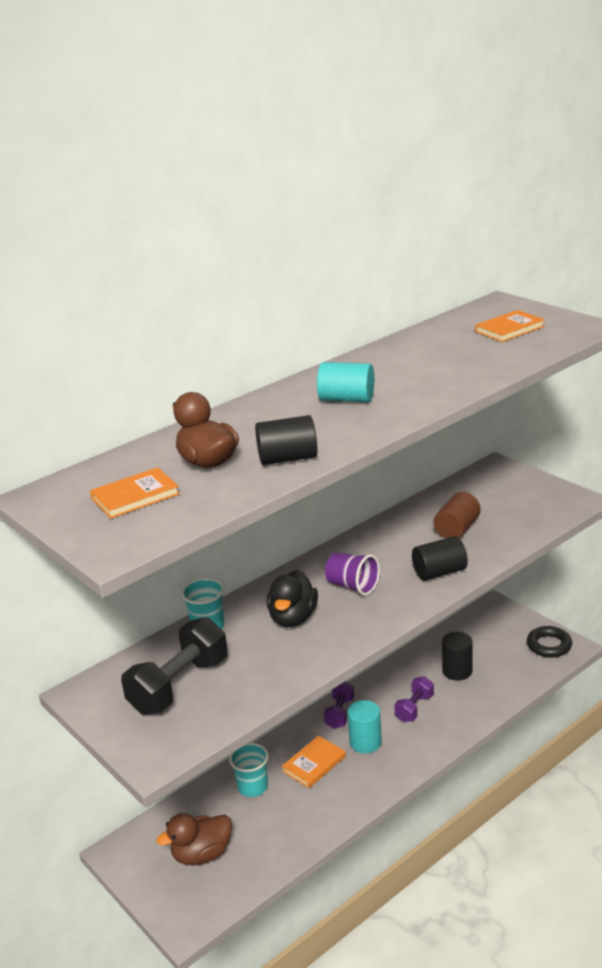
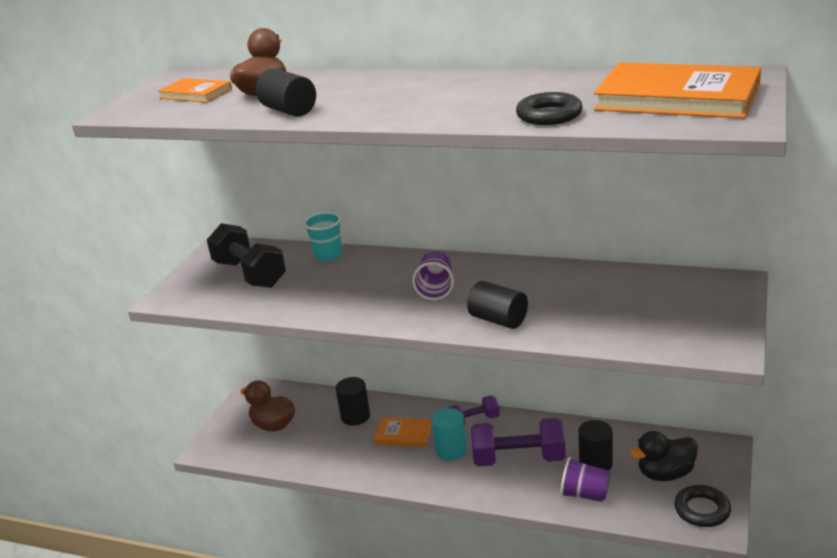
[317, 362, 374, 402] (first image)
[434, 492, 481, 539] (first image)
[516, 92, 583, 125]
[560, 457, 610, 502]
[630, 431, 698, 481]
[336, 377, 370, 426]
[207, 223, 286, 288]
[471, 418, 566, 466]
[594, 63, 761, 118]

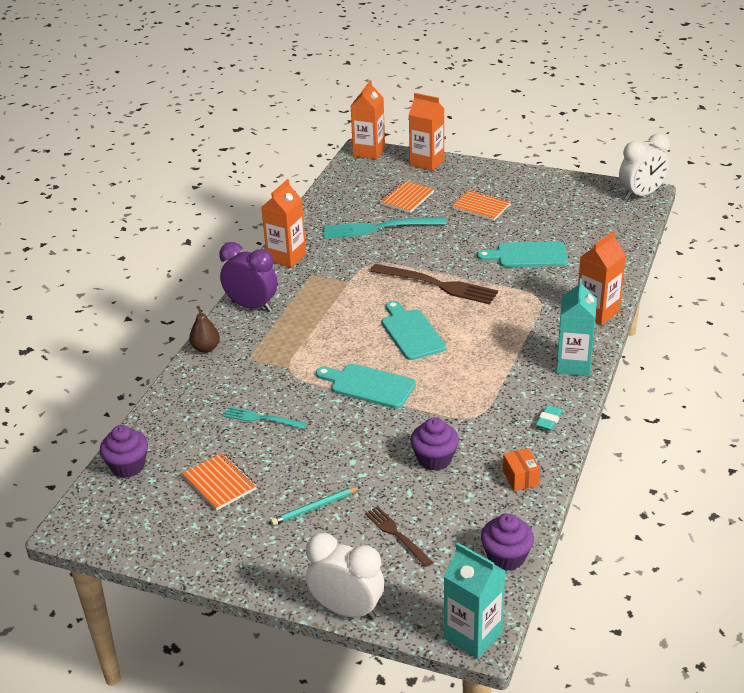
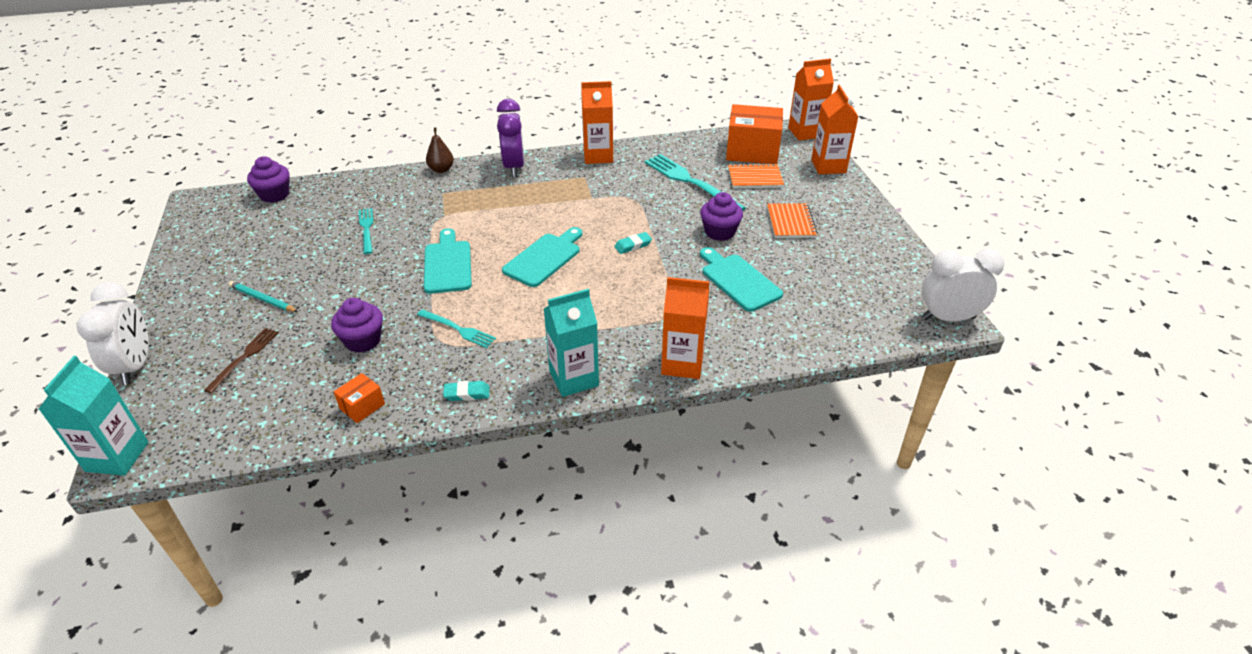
[182, 452, 257, 511] (first image)
[417, 309, 496, 348]
[726, 104, 783, 164]
[700, 192, 743, 241]
[614, 232, 652, 254]
[922, 249, 1005, 322]

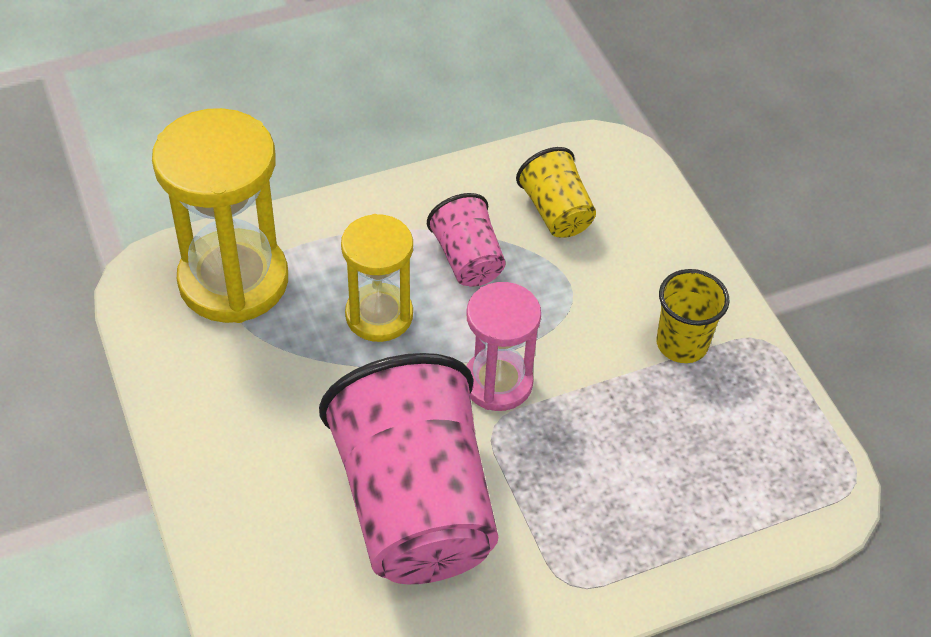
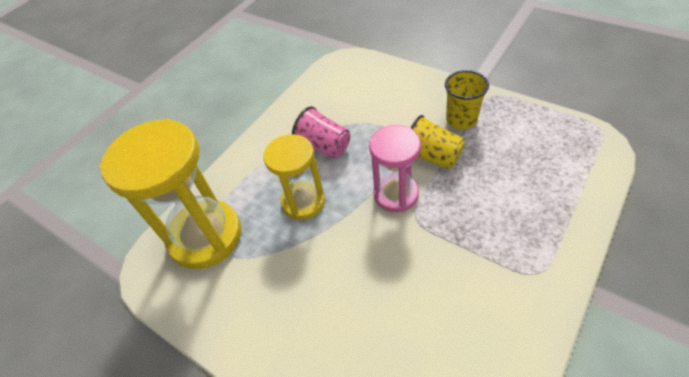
[319, 353, 498, 584] (first image)
[411, 115, 465, 169]

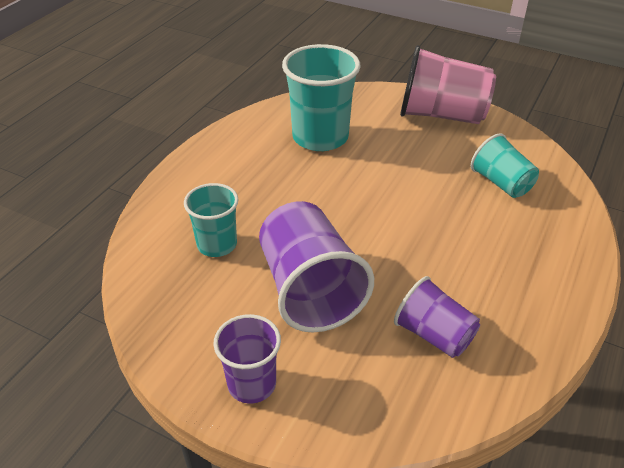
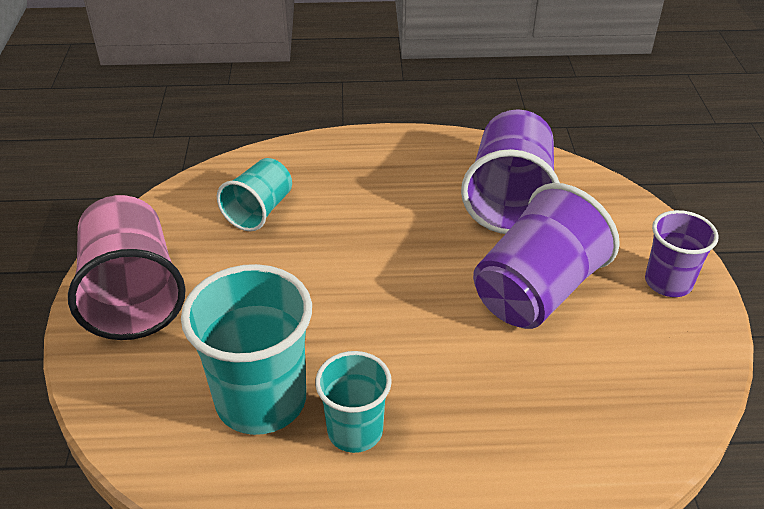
[315, 351, 392, 453]
[461, 109, 560, 234]

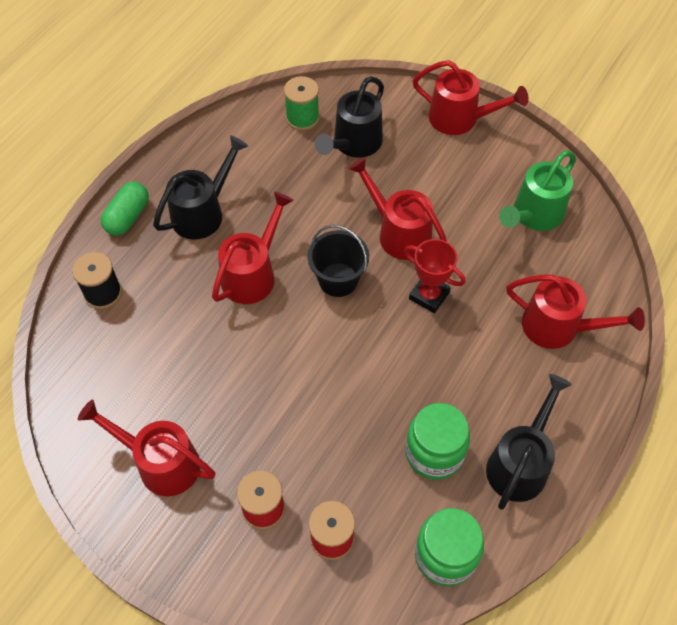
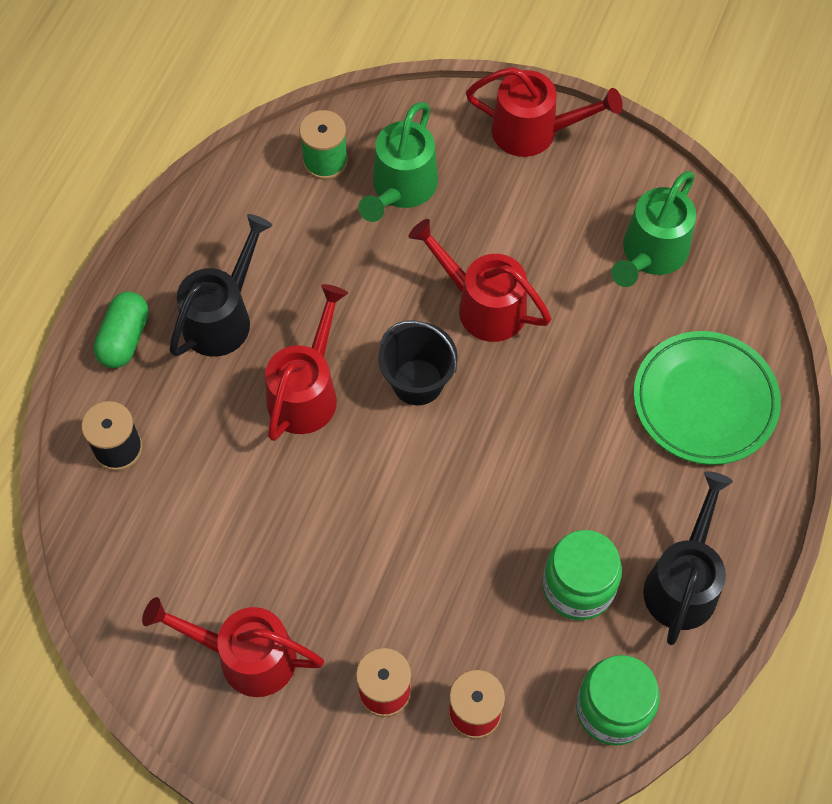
[404, 239, 466, 313] (first image)
[634, 331, 781, 465]
[358, 102, 438, 222]

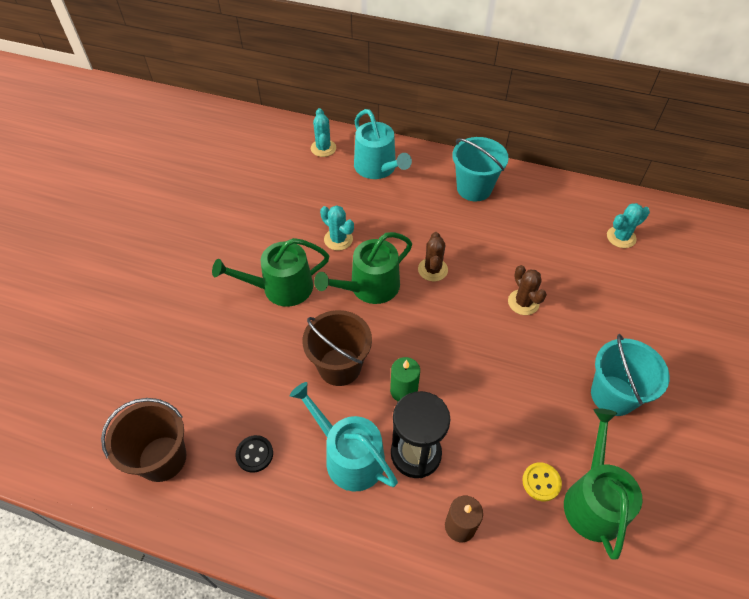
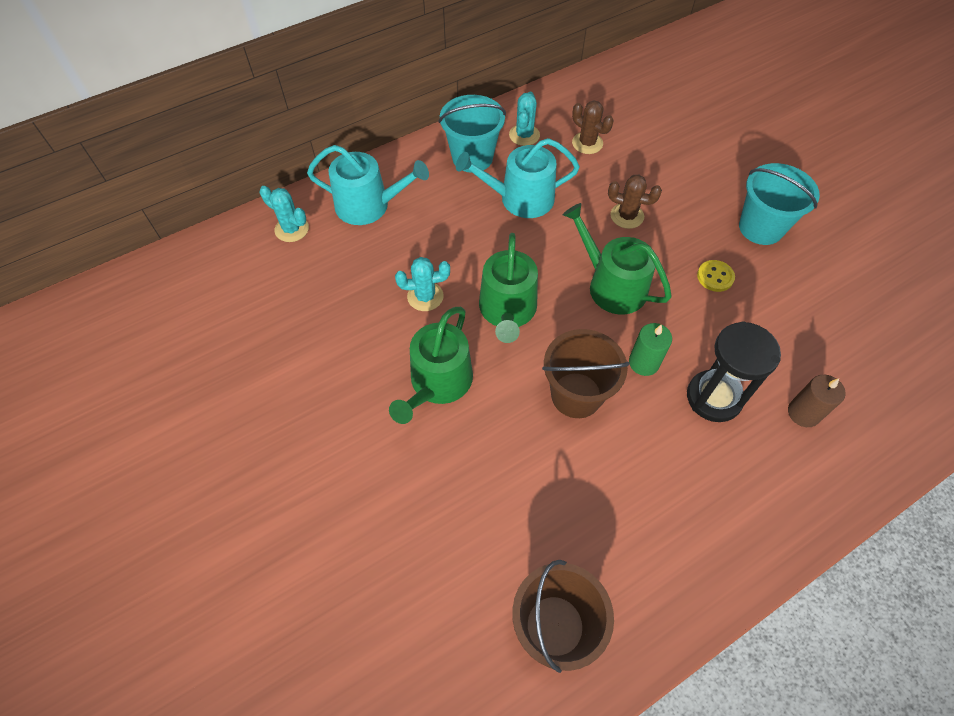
[235, 435, 273, 473] (first image)
[456, 138, 580, 218]
[572, 101, 613, 154]
[697, 260, 735, 292]
[563, 203, 672, 314]
[509, 92, 540, 146]

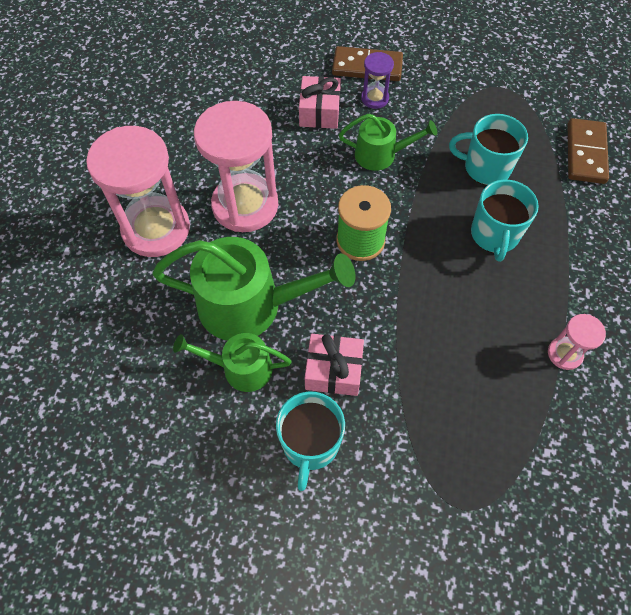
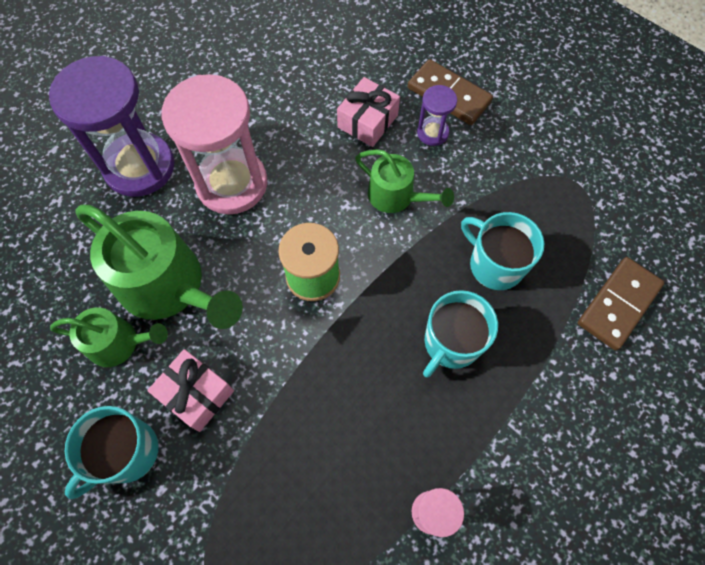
[49, 56, 174, 197]
[50, 307, 168, 367]

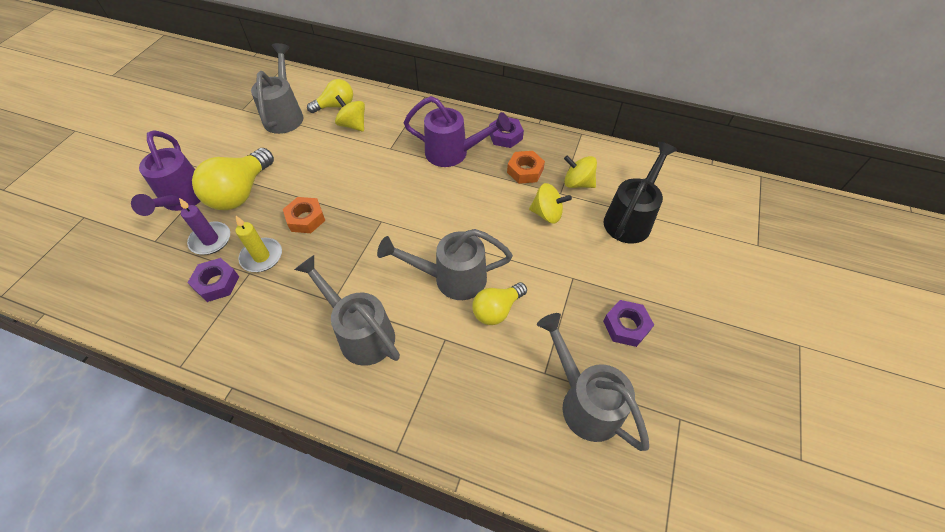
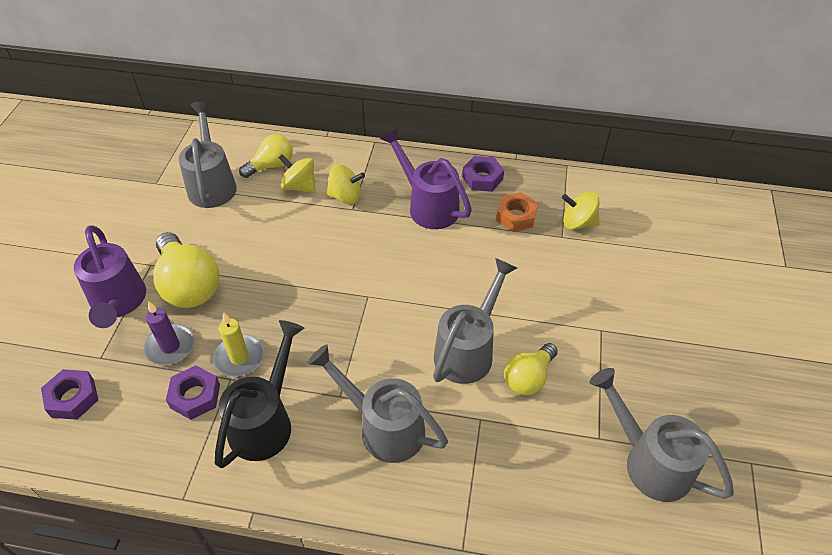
[283, 197, 325, 233] (first image)
[326, 164, 365, 205]
[41, 369, 98, 420]
[215, 320, 304, 468]
[153, 232, 219, 308]
[433, 258, 517, 384]
[380, 128, 472, 229]

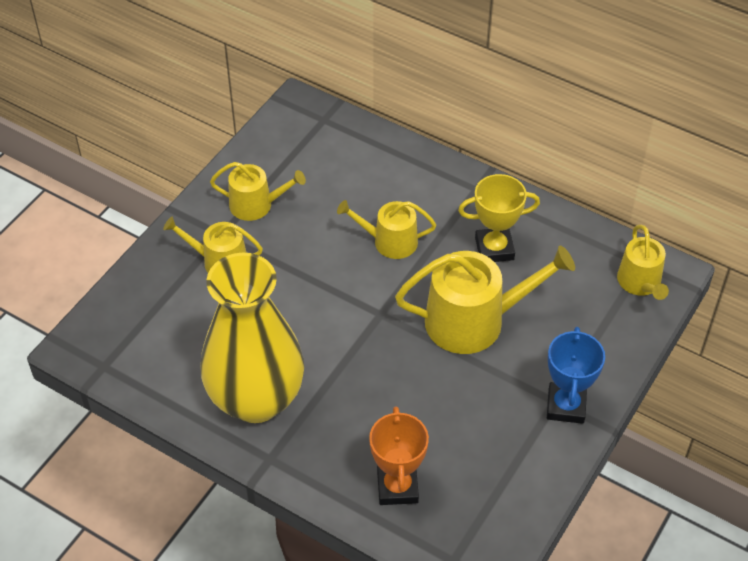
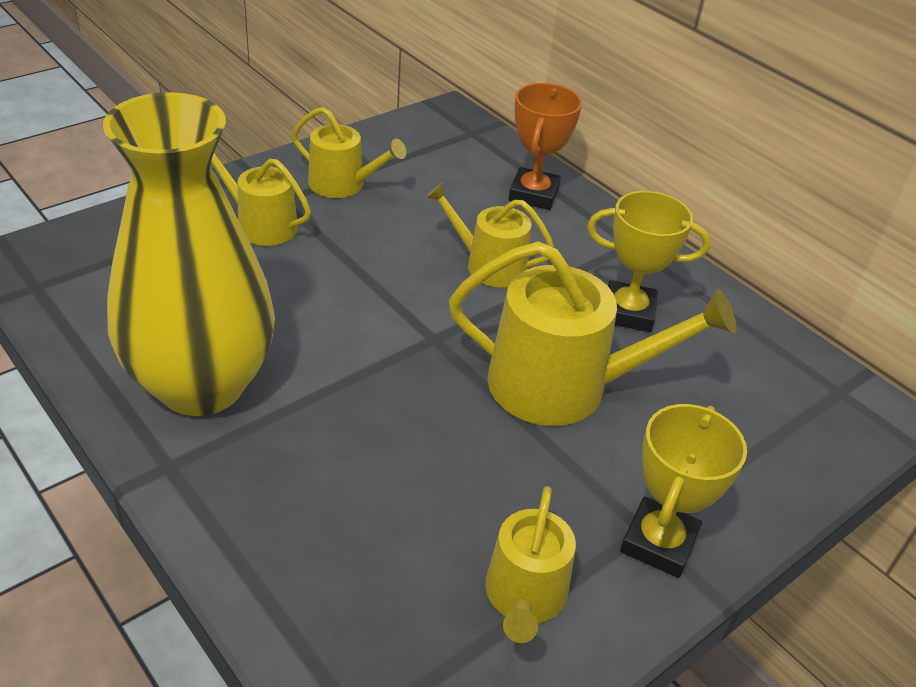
[508, 83, 582, 210]
[485, 486, 576, 643]
[620, 404, 747, 578]

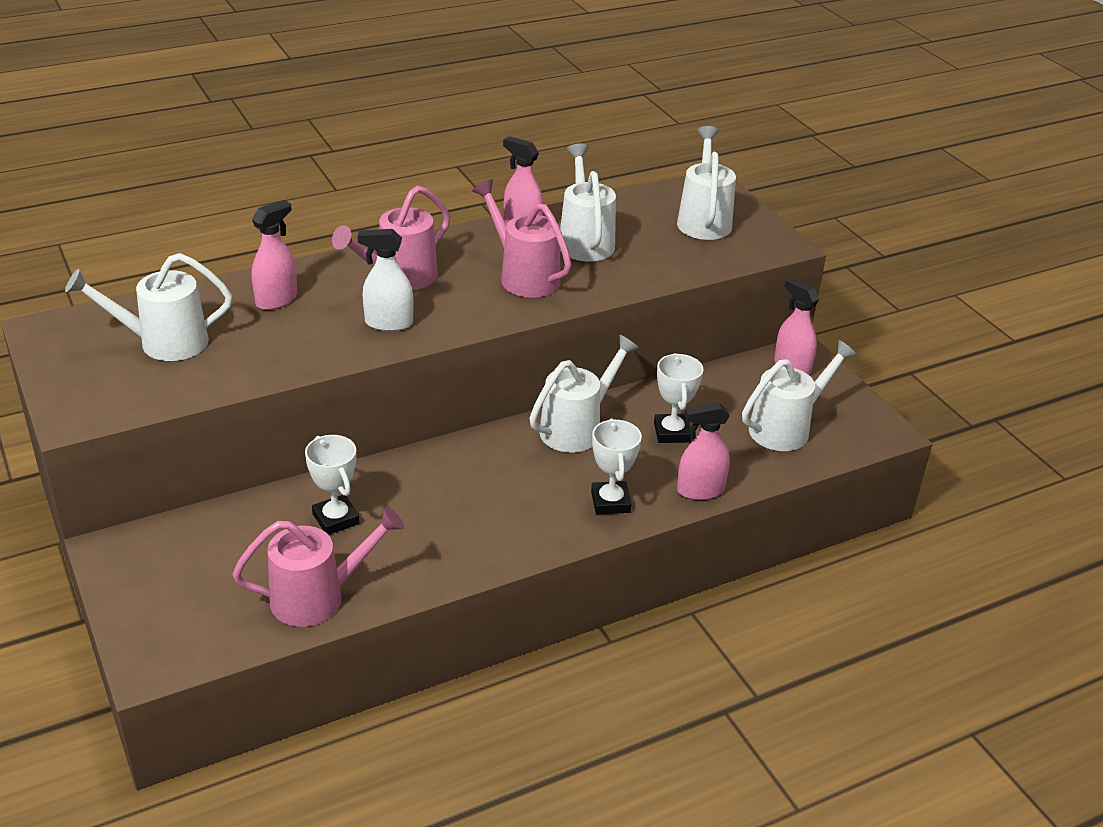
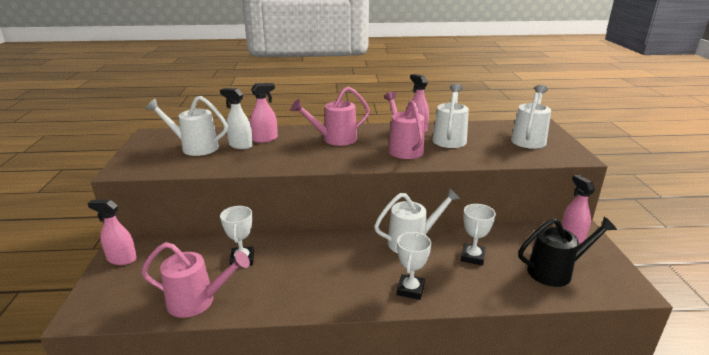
[220, 88, 253, 149]
[88, 200, 137, 265]
[518, 217, 617, 287]

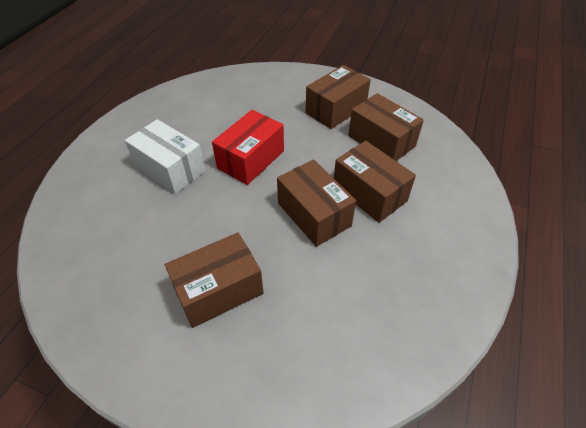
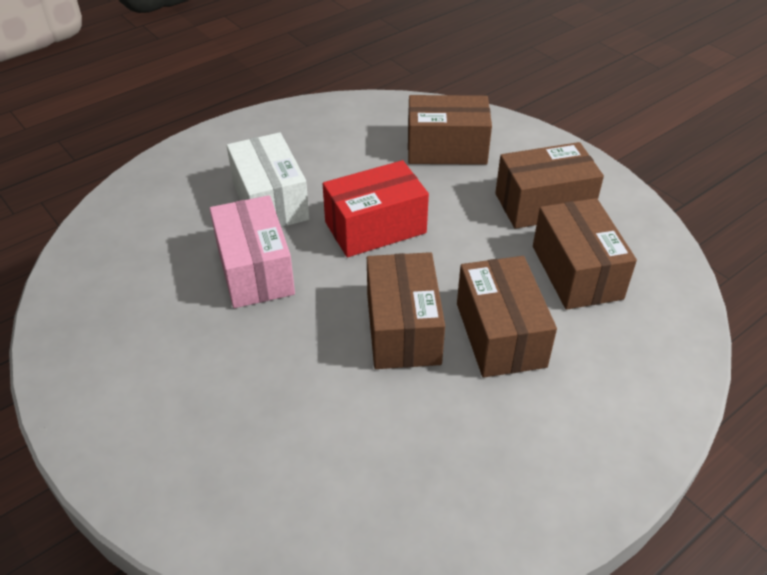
[210, 195, 295, 308]
[408, 95, 492, 165]

